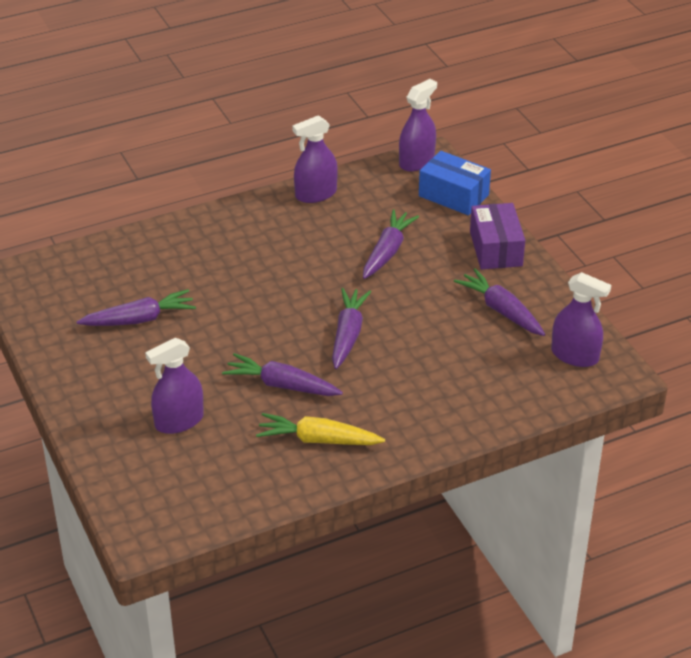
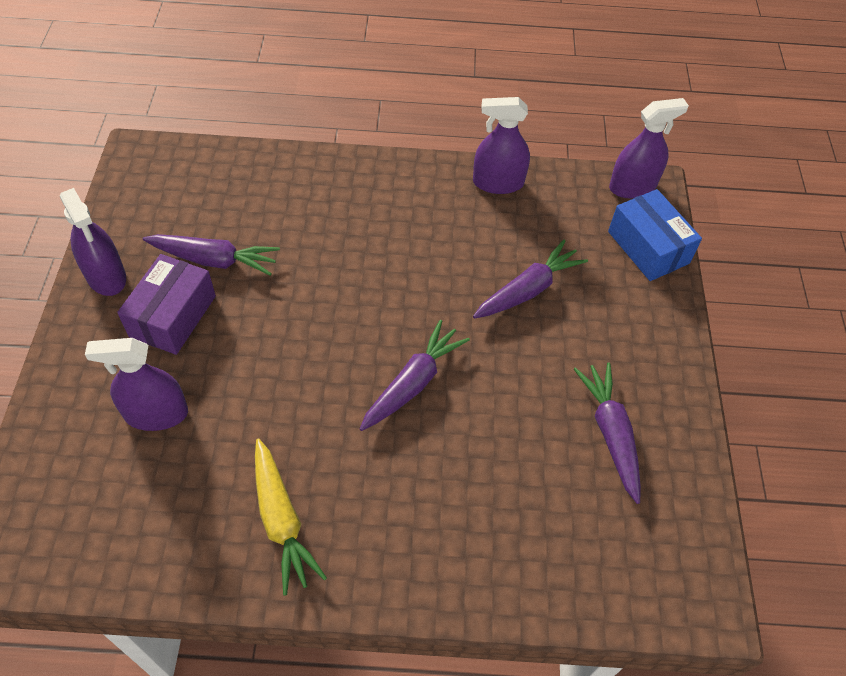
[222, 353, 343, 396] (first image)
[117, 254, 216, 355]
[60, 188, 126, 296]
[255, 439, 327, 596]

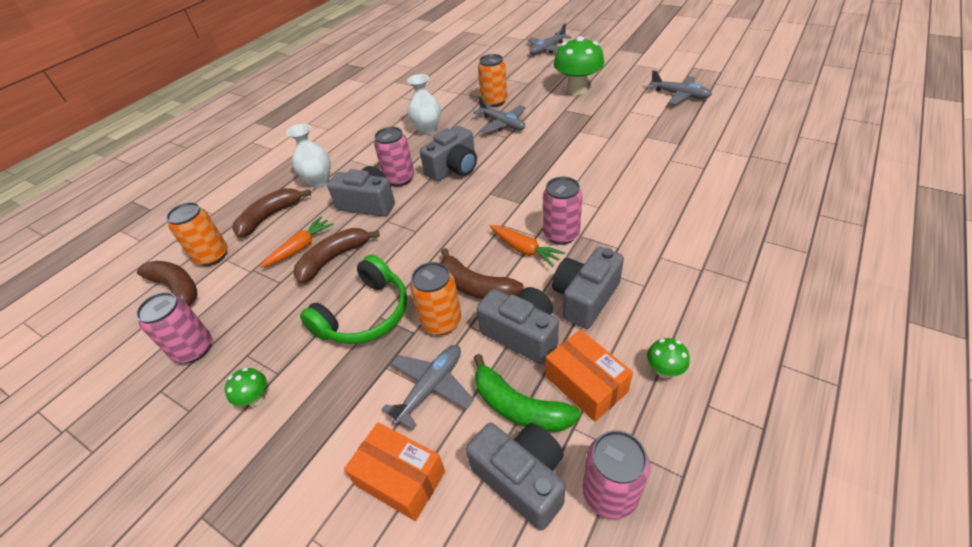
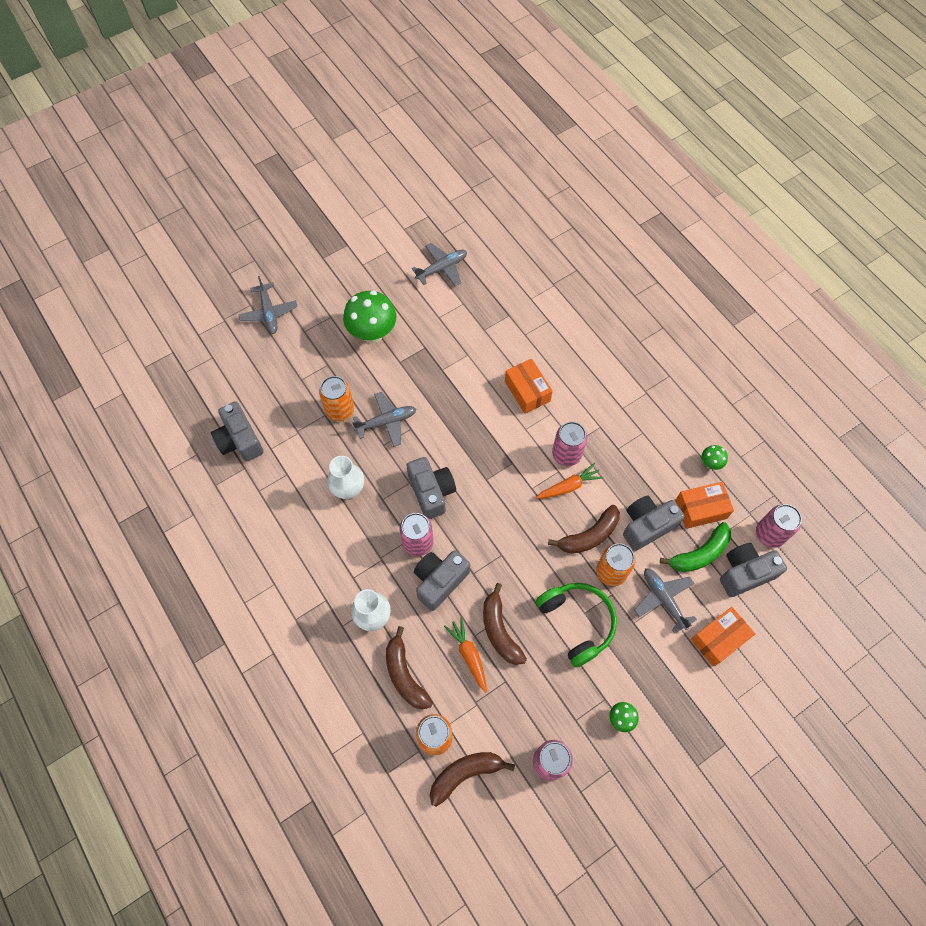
[505, 359, 553, 414]
[211, 401, 264, 461]

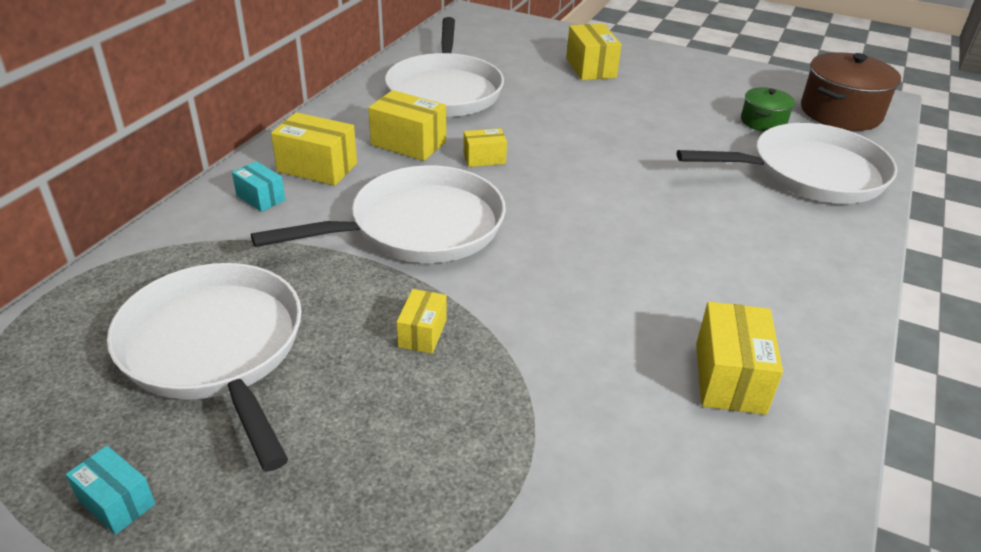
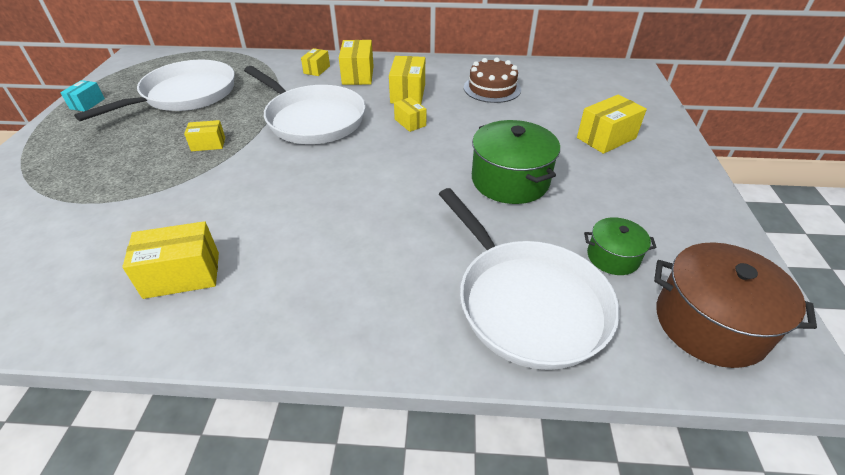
[472, 120, 560, 204]
[464, 57, 521, 103]
[301, 48, 330, 76]

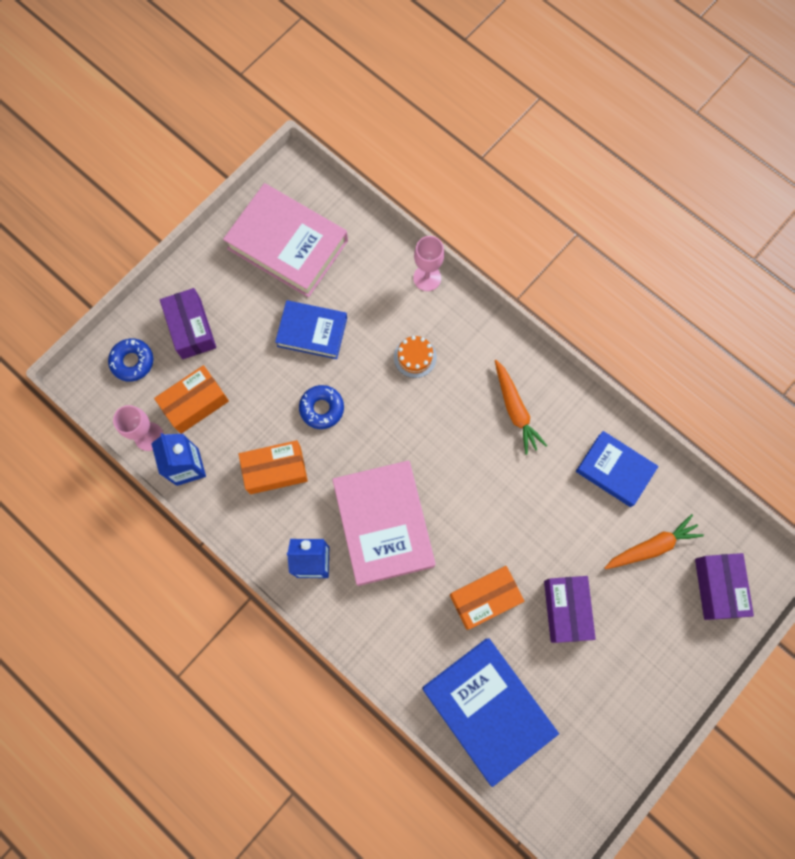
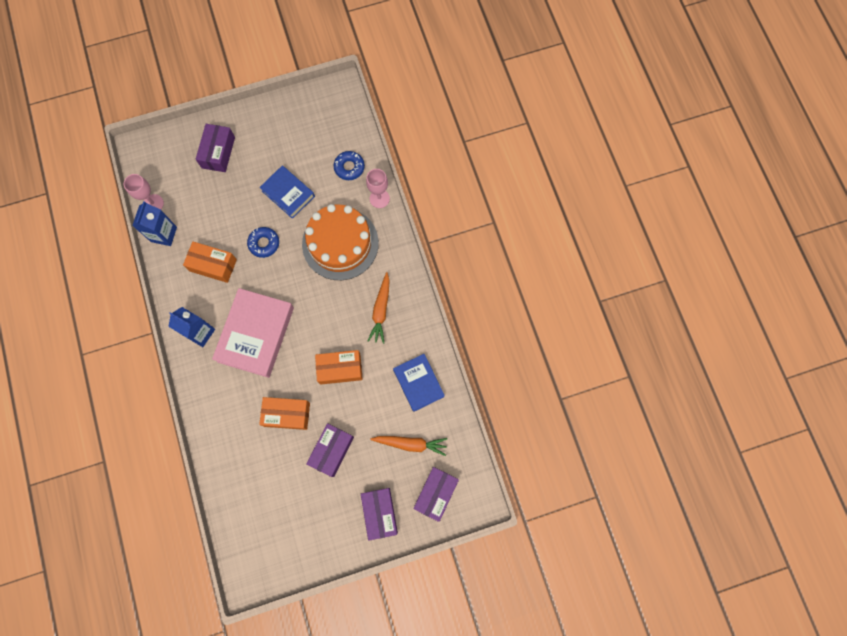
[223, 183, 348, 297] (first image)
[422, 638, 559, 787] (first image)
[361, 488, 398, 541]
[334, 151, 365, 180]
[315, 350, 363, 385]
[302, 204, 379, 280]

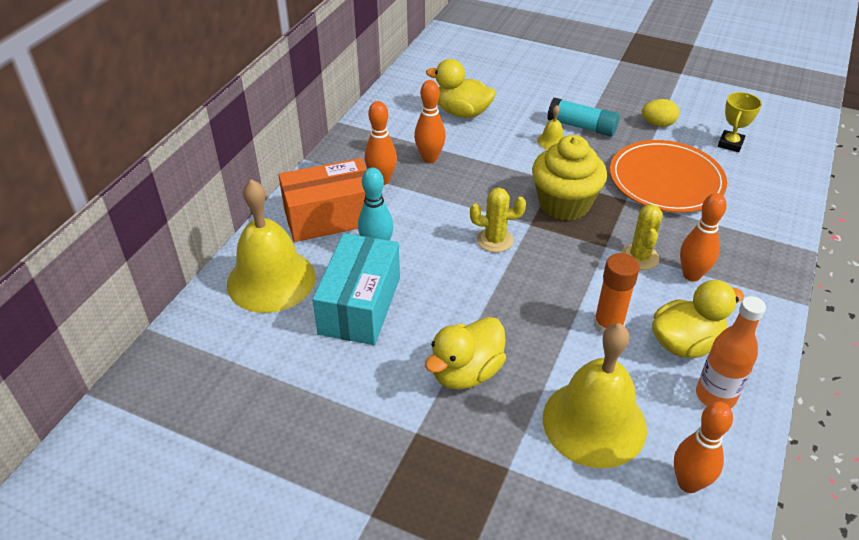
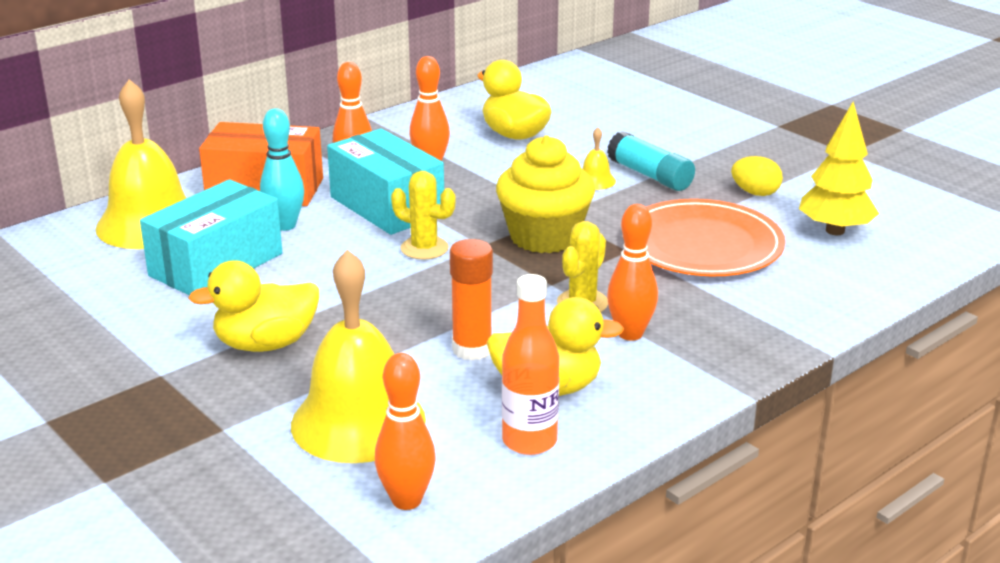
[327, 128, 444, 235]
[799, 101, 879, 235]

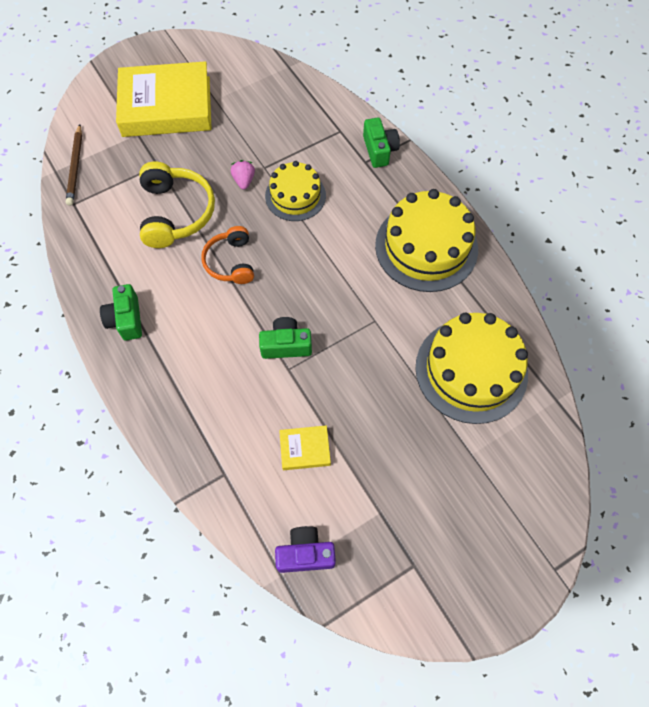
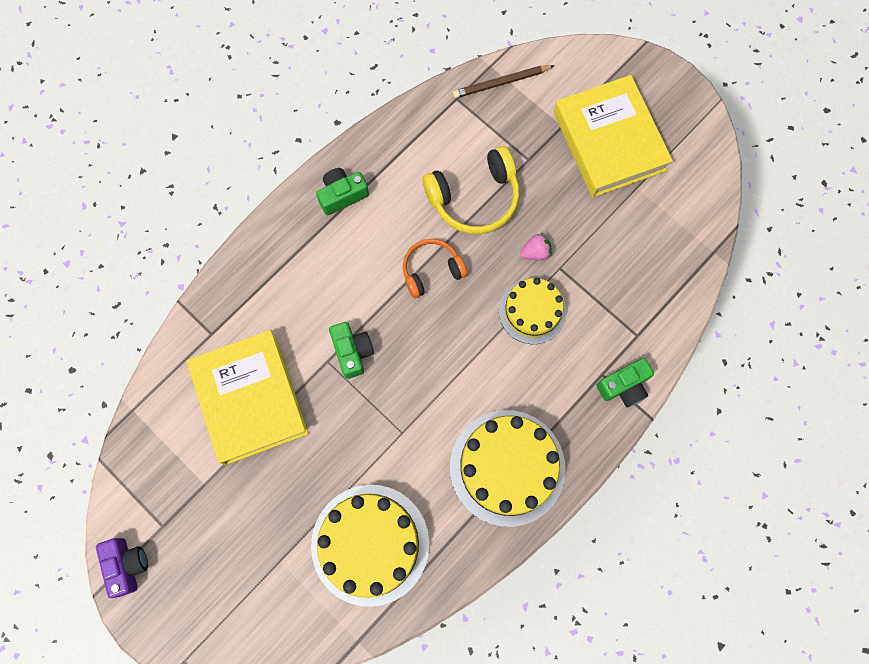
[96, 538, 148, 598]
[187, 330, 309, 465]

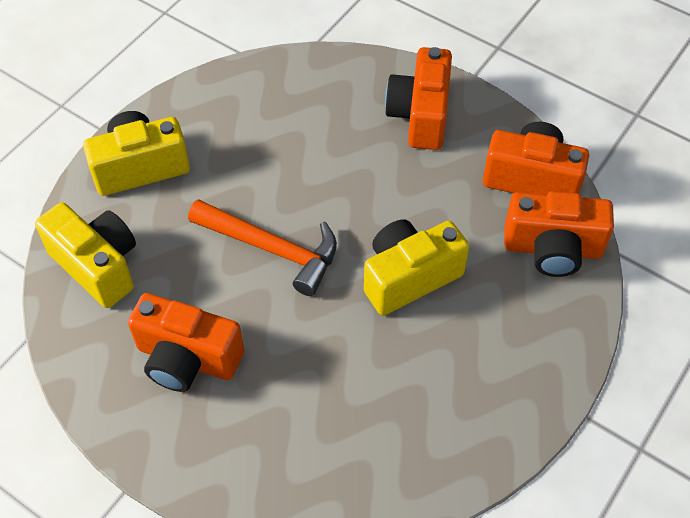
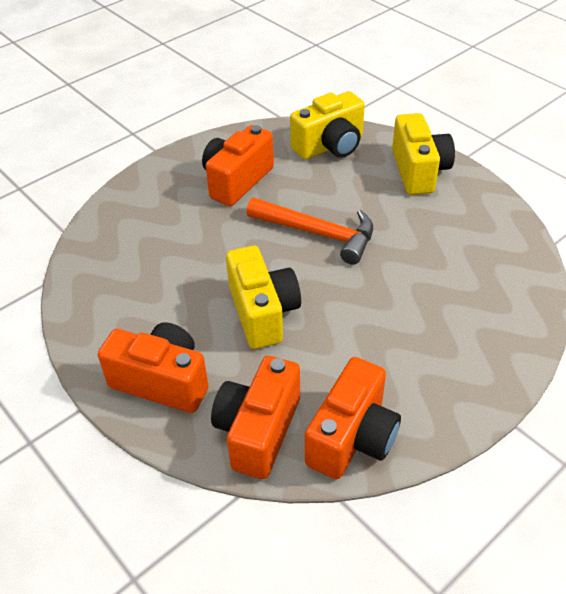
[98, 322, 209, 413]
[246, 197, 373, 265]

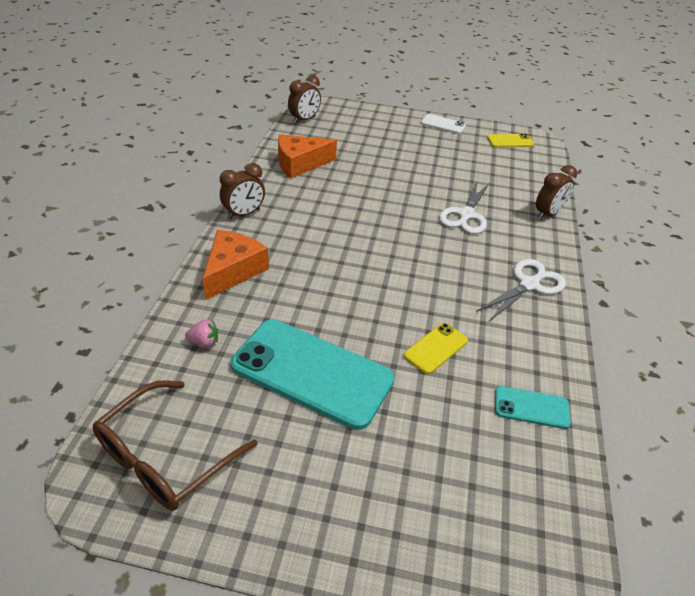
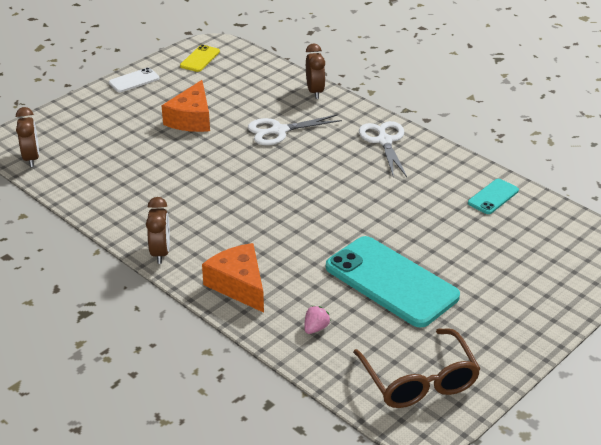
[404, 323, 468, 374] (first image)
[161, 80, 210, 132]
[326, 236, 460, 328]
[248, 115, 342, 145]

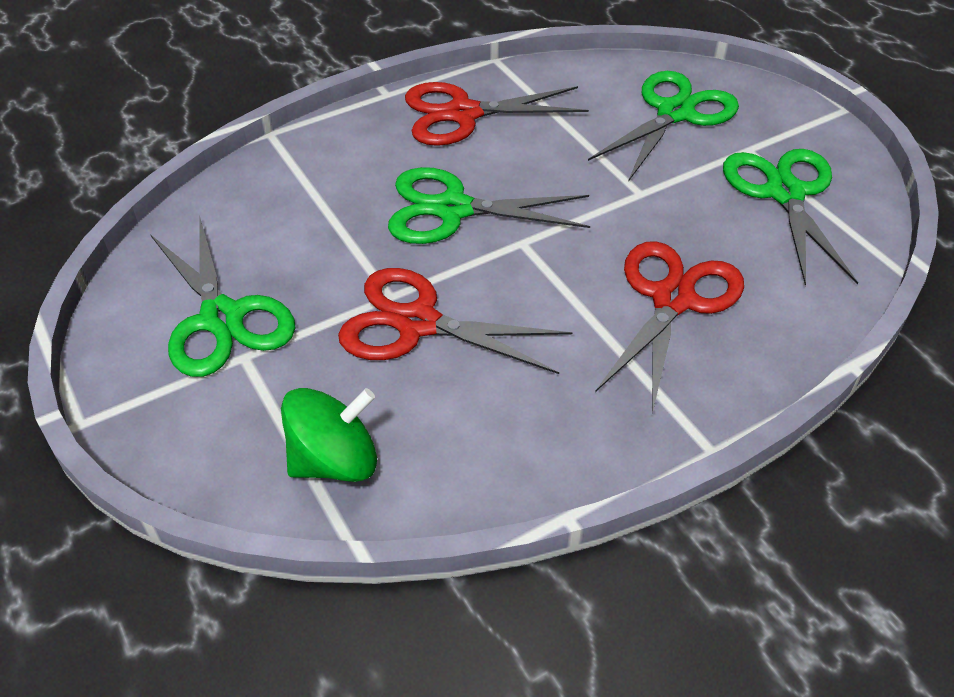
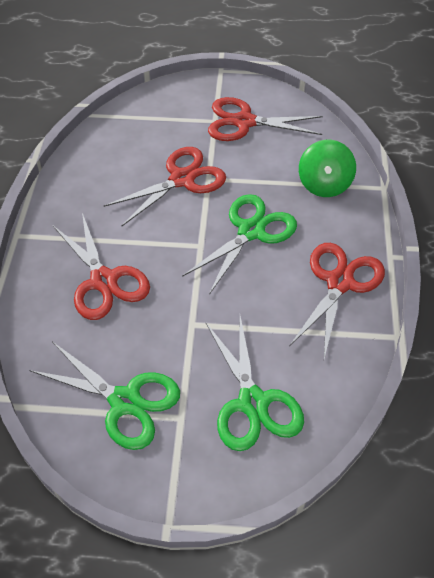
[299, 140, 356, 197]
[208, 97, 323, 141]

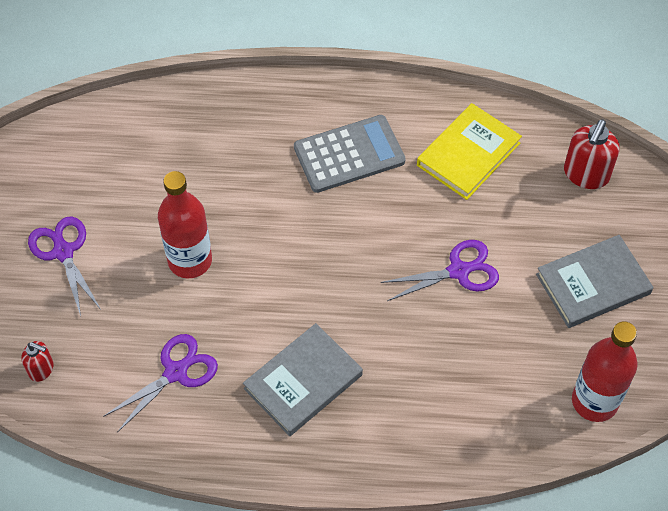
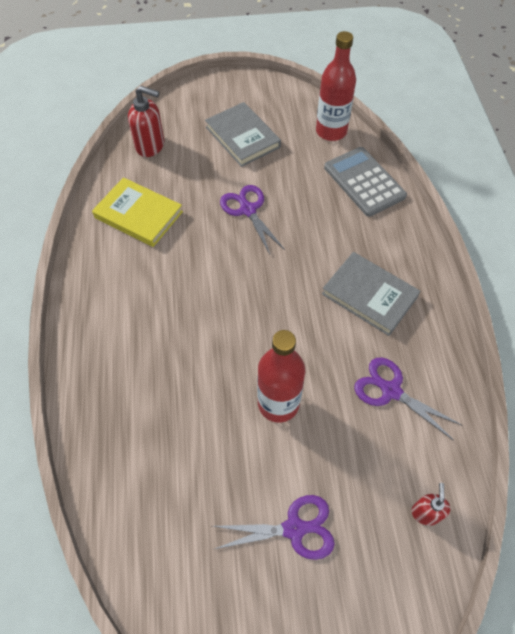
[324, 147, 407, 217]
[213, 495, 335, 560]

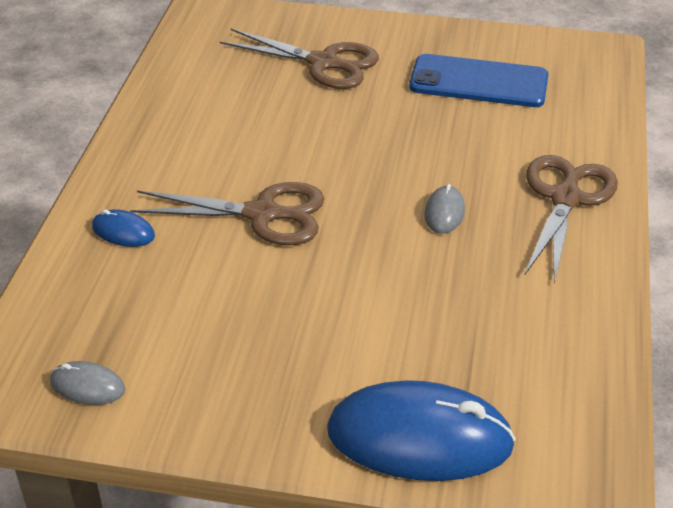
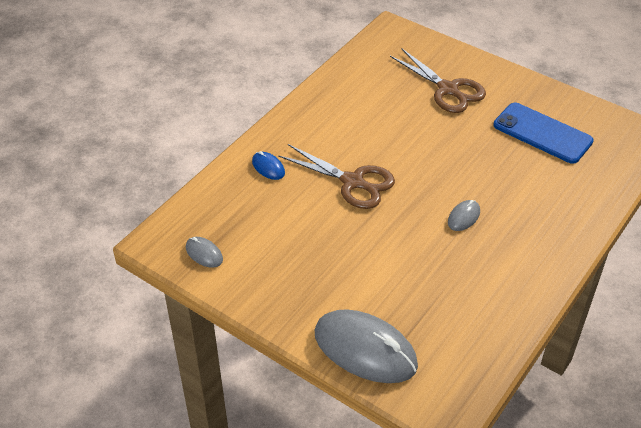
[524, 155, 618, 283] (first image)
[315, 309, 418, 383]

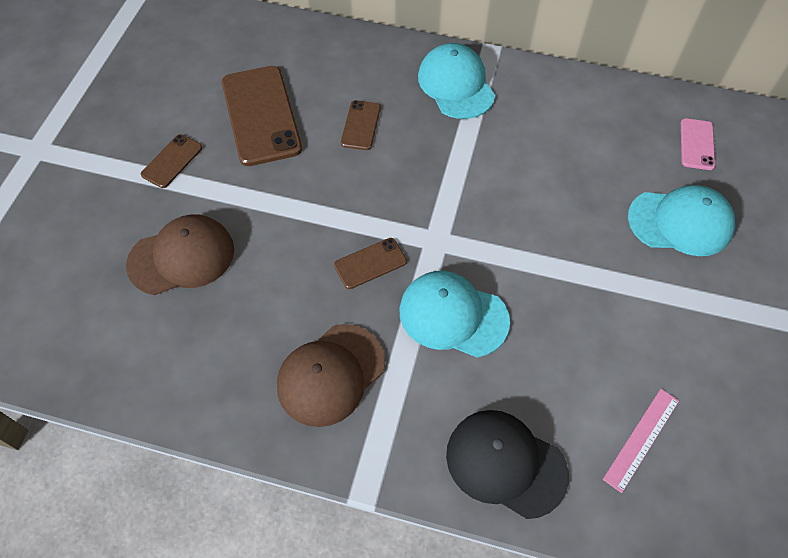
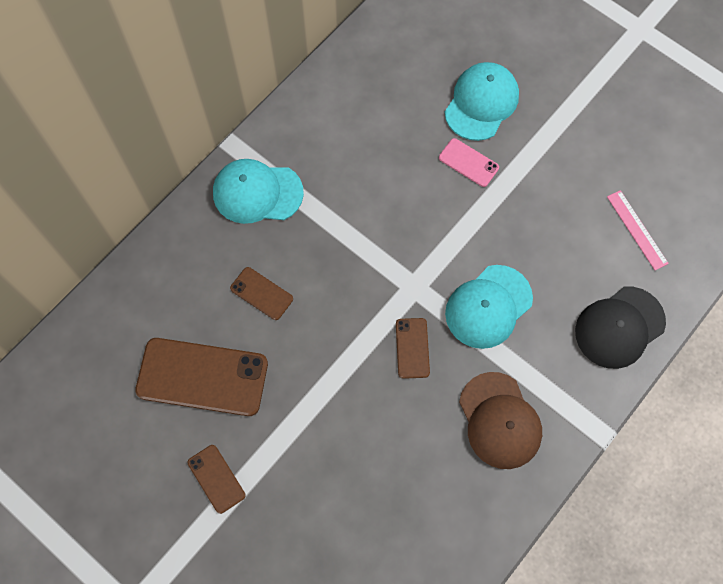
[126, 214, 234, 295] (first image)
[439, 138, 499, 187]

